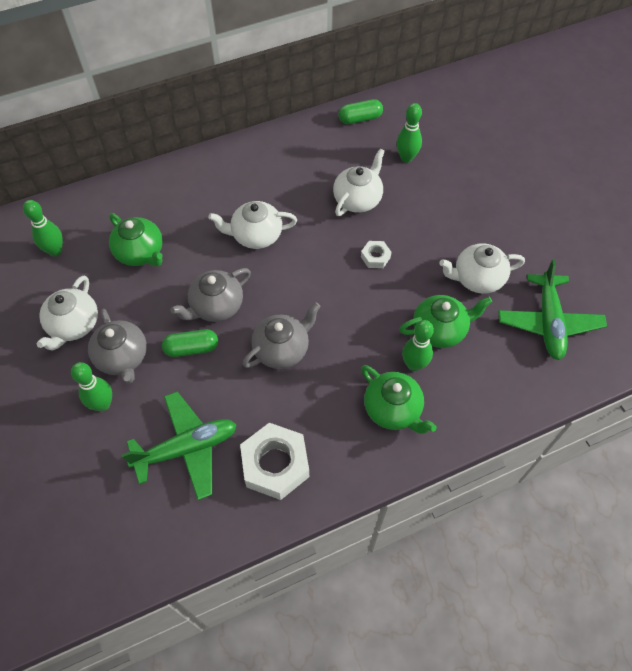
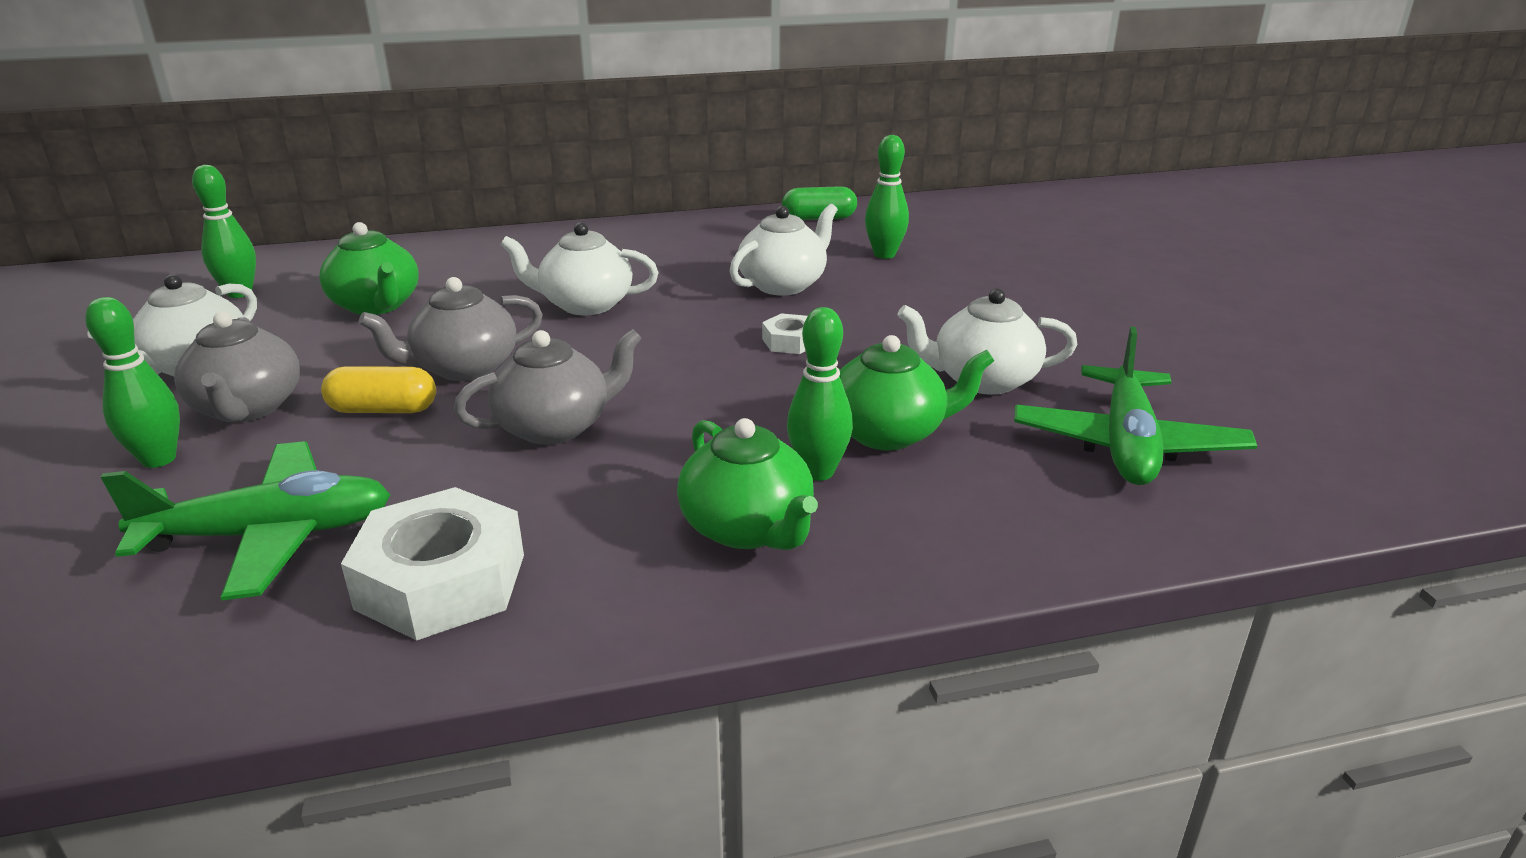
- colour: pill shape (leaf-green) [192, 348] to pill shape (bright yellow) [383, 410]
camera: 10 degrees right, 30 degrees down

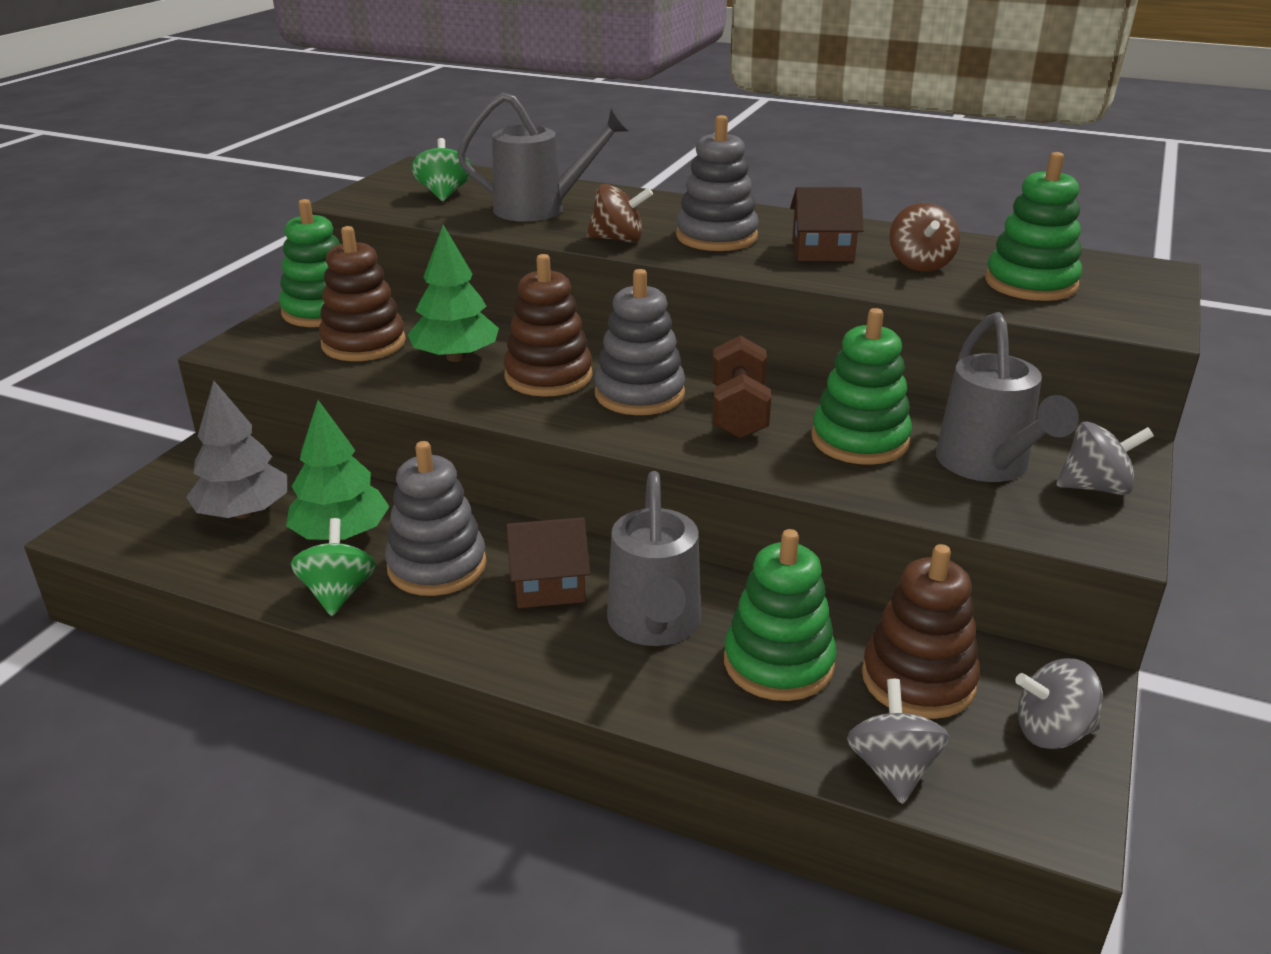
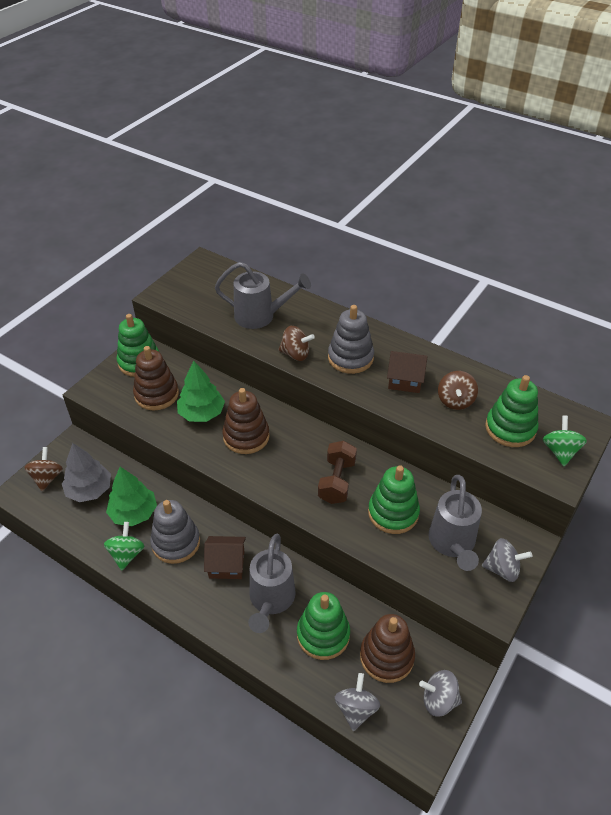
- missing: ring stacker (ash-grey) [639, 394]
- appeared: whirligig (russet) [47, 478]
- relocated: whirligig (leaf-green) [444, 194] to [560, 451]
camera: 10 degrees right, 15 degrees up

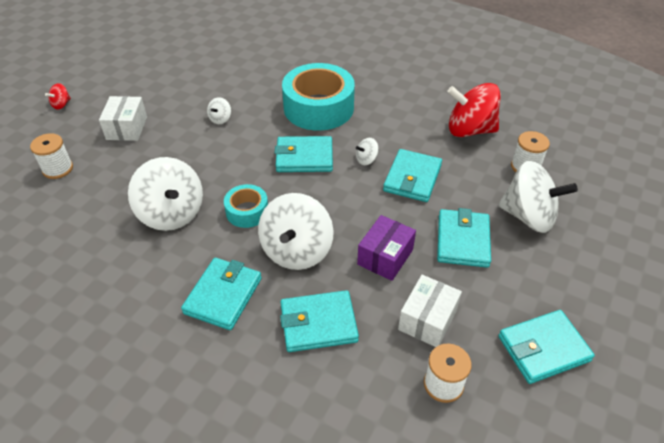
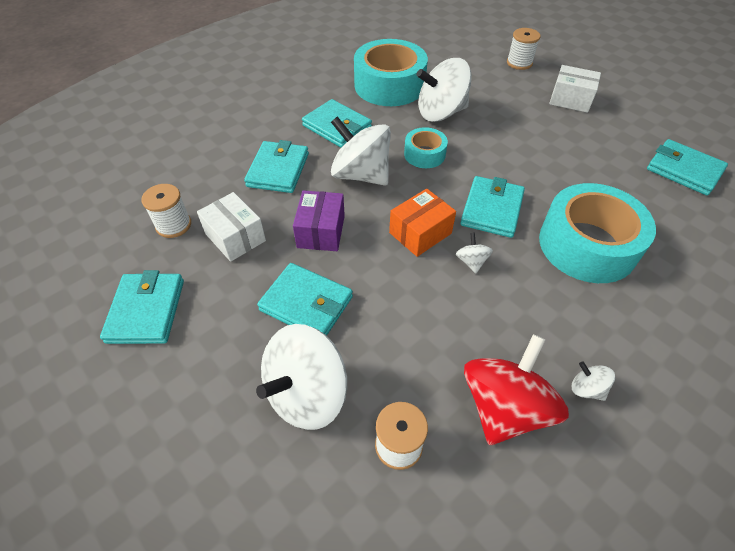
- missing: whirligig (crimson) [61, 104]
- appeared: roll of tape (aqua) [389, 85]
- appeared: parcel (orange) [420, 233]
- relocated: whirligig (snow-white) [220, 119] to [586, 389]
- relocated: billfold (aqua) [412, 178] to [684, 170]
- spun: parcel (royal purple) [385, 257] = [321, 231] 45 degrees clockwise
camera: 110 degrees right, 5 degrees up

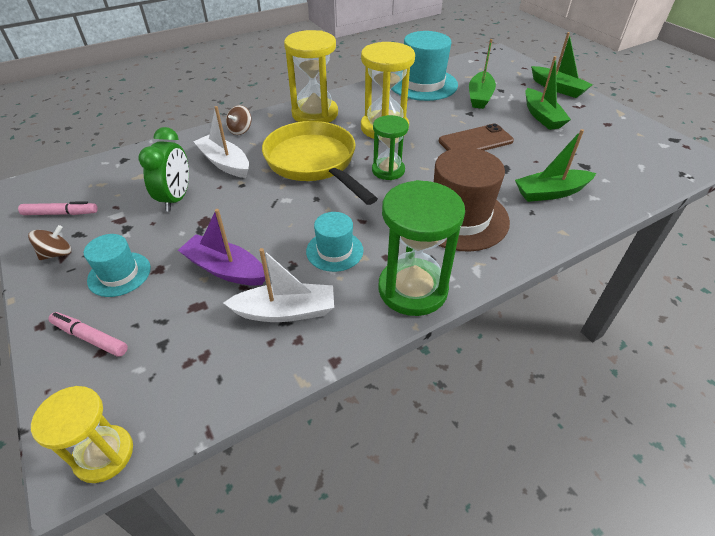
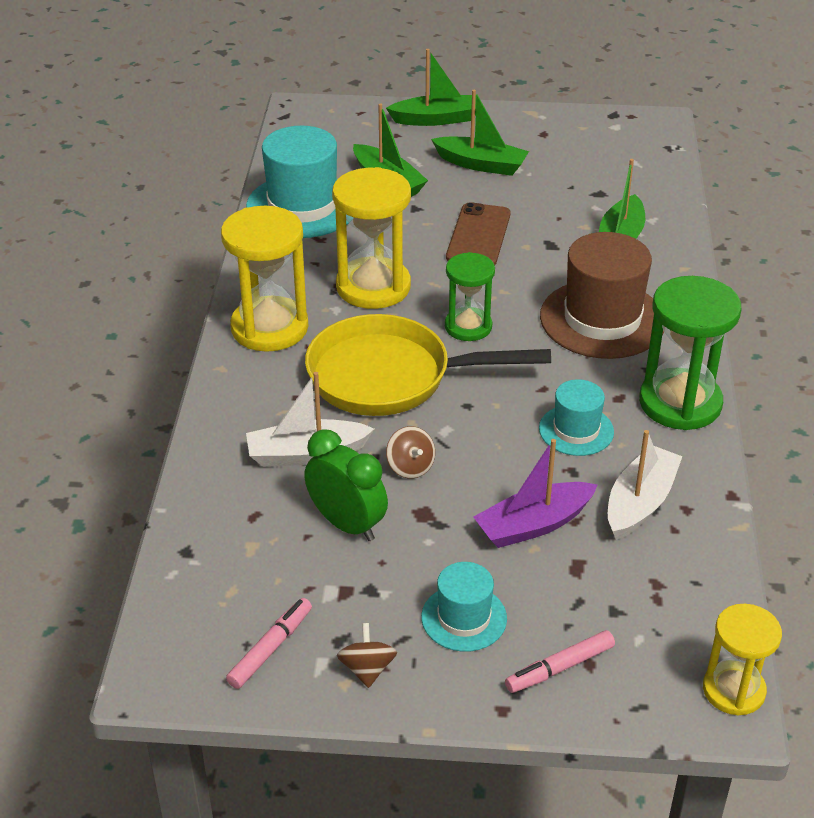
- relocated: whirligig (russet) [240, 130] to [410, 467]
camera: 55 degrees left, 5 degrees down

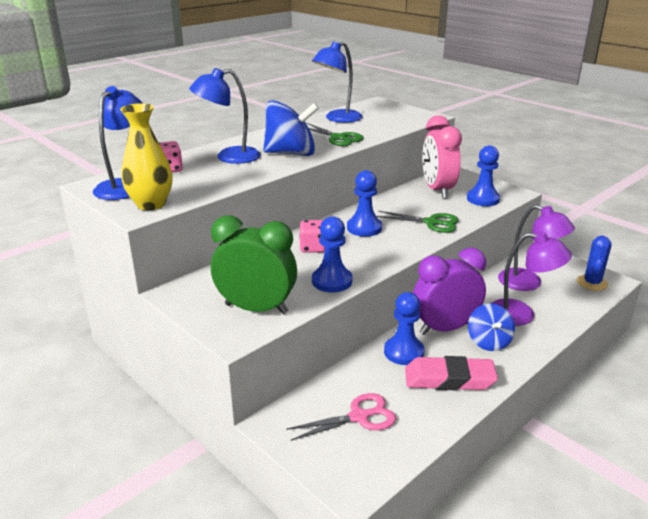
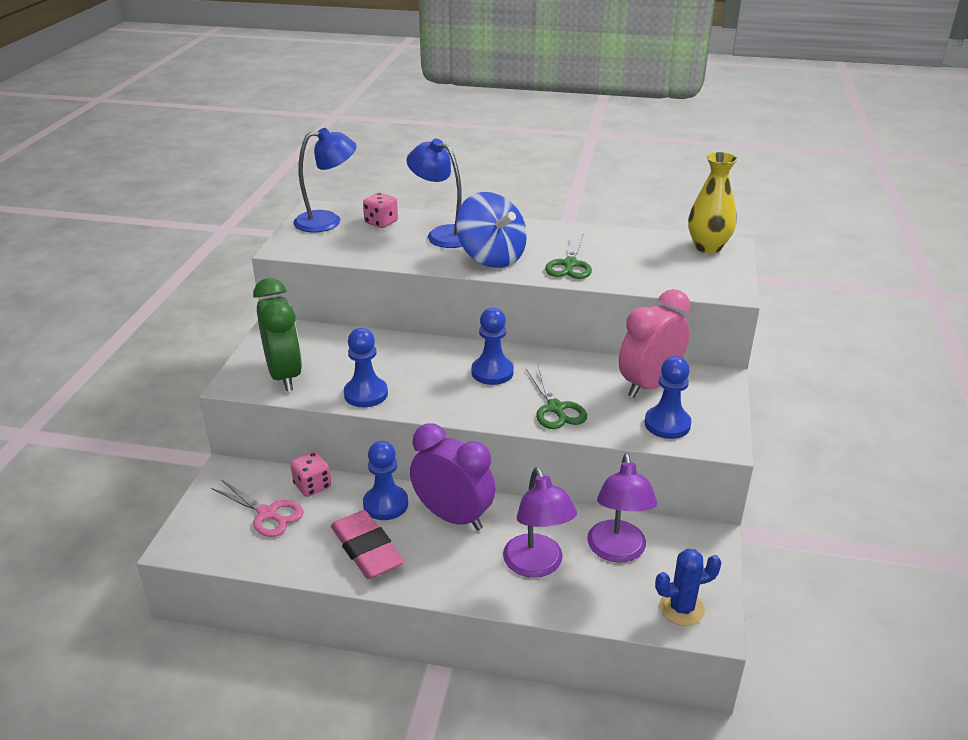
- missing: reading lamp (blue) [337, 119]
- missing: whirligig (blue) [488, 342]
- relocated: flower vase (bright yellow) [151, 204] to [708, 247]
- relocated: game die (rosy) [313, 248] to [312, 486]
camera: 55 degrees right, 5 degrees up

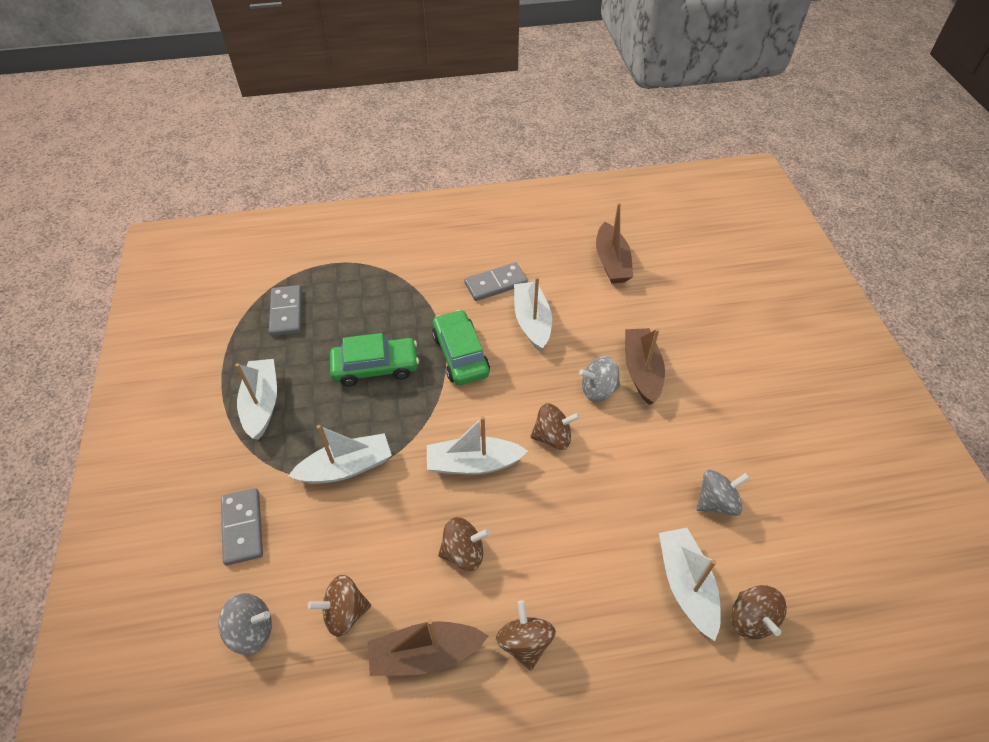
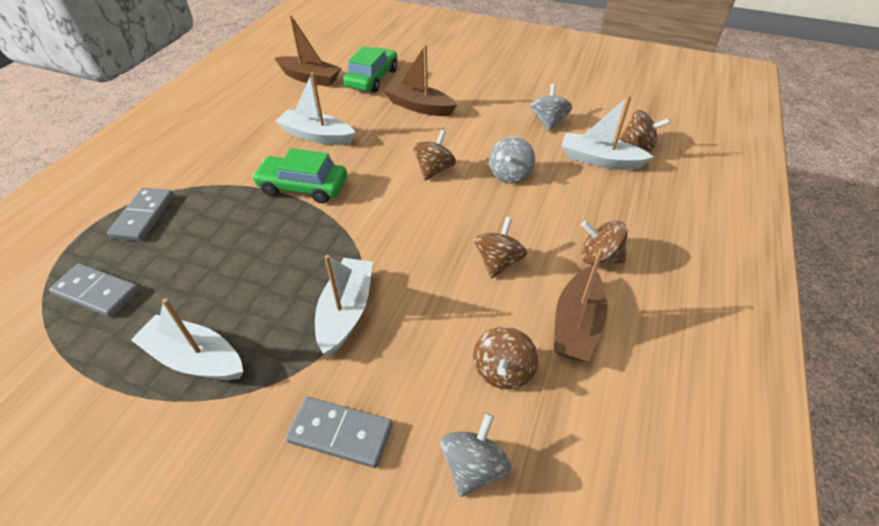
- missing: sailboat (snow-white) [473, 463]
- relocated: toy car (leaf-green) [375, 367] to [372, 78]
- relocated: domino piece (ash-grey) [496, 284] to [144, 216]
- relocated: whirligig (ash-grey) [598, 390] to [510, 174]
camera: 60 degrees left, 5 degrees down

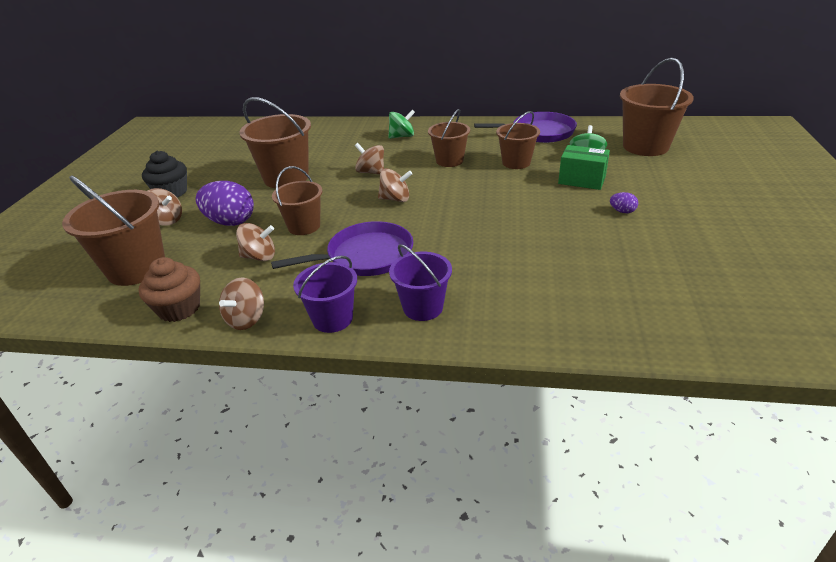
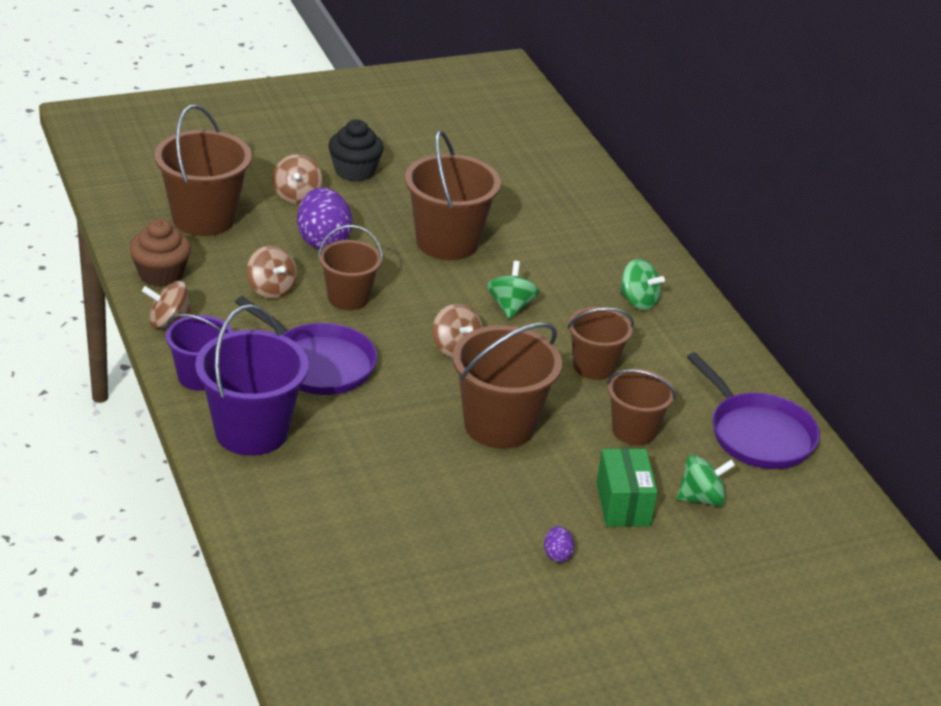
- relocated: bucket (russet) [645, 146] to [499, 425]
- colour: whirligig (russet) [371, 172] to whirligig (leaf-green) [511, 306]
- size: bucket (royal purple) [423, 307] = [251, 431] x1.60
camera: 55 degrees right, 0 degrees up

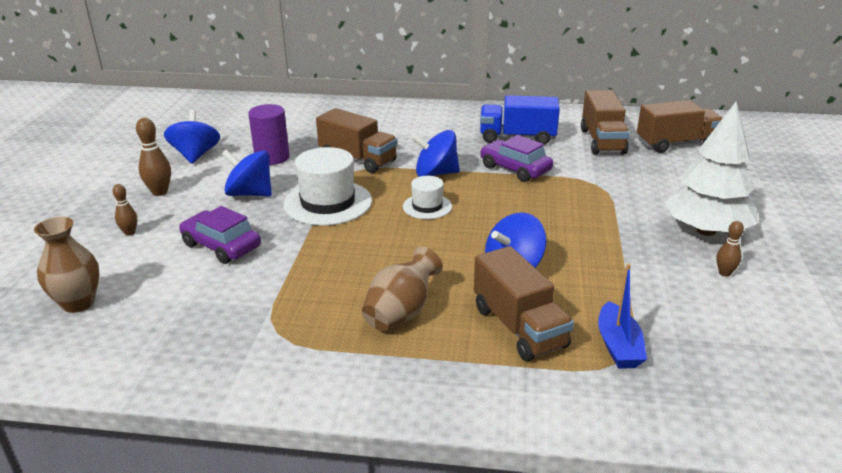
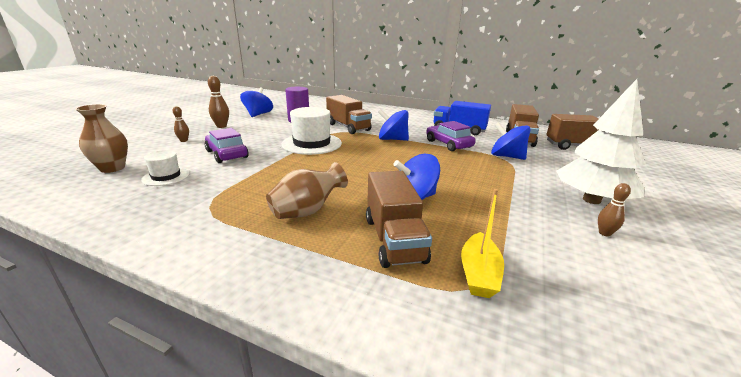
- relocated: whirligig (blue) [250, 194] to [506, 156]
- relocated: tall hat (snow-white) [427, 206] to [166, 176]
- colour: sailboat (blue) [618, 346] to sailboat (bright yellow) [479, 274]
camera: 15 degrees right, 5 degrees down

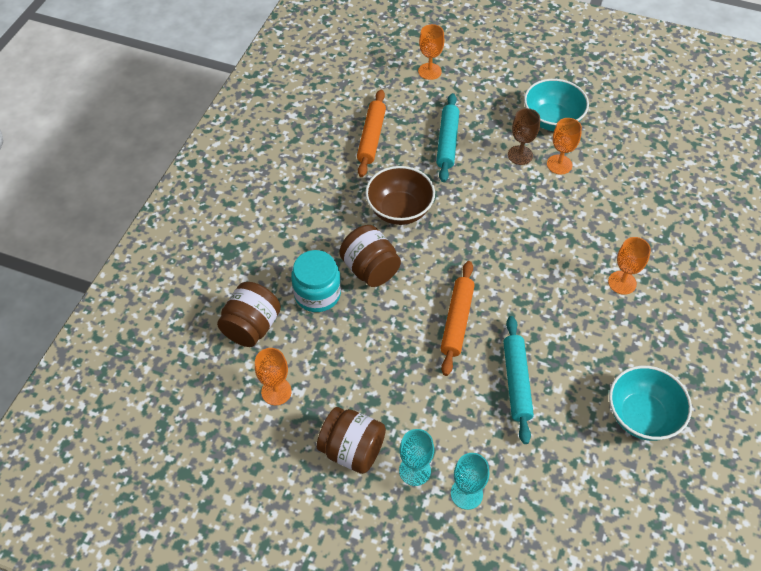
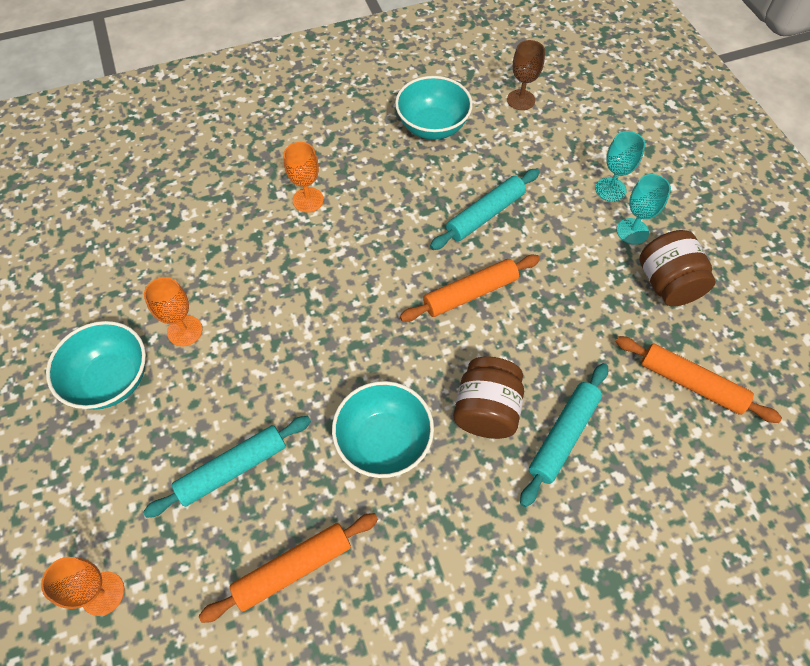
- missing: preserve jar (russet) [252, 327]
- relocated: goblet (russet) [520, 155] to [521, 100]
- exchanged: goblet (orange) [276, 391] to rolling pin (orange) [691, 383]
- exchanged: preserve jar (aqua) [317, 294] to rolling pin (aqua) [563, 436]
- colour: serving bowl (russet) [399, 210] to serving bowl (aqua) [384, 442]
camera: 130 degrees left, 5 degrees up

